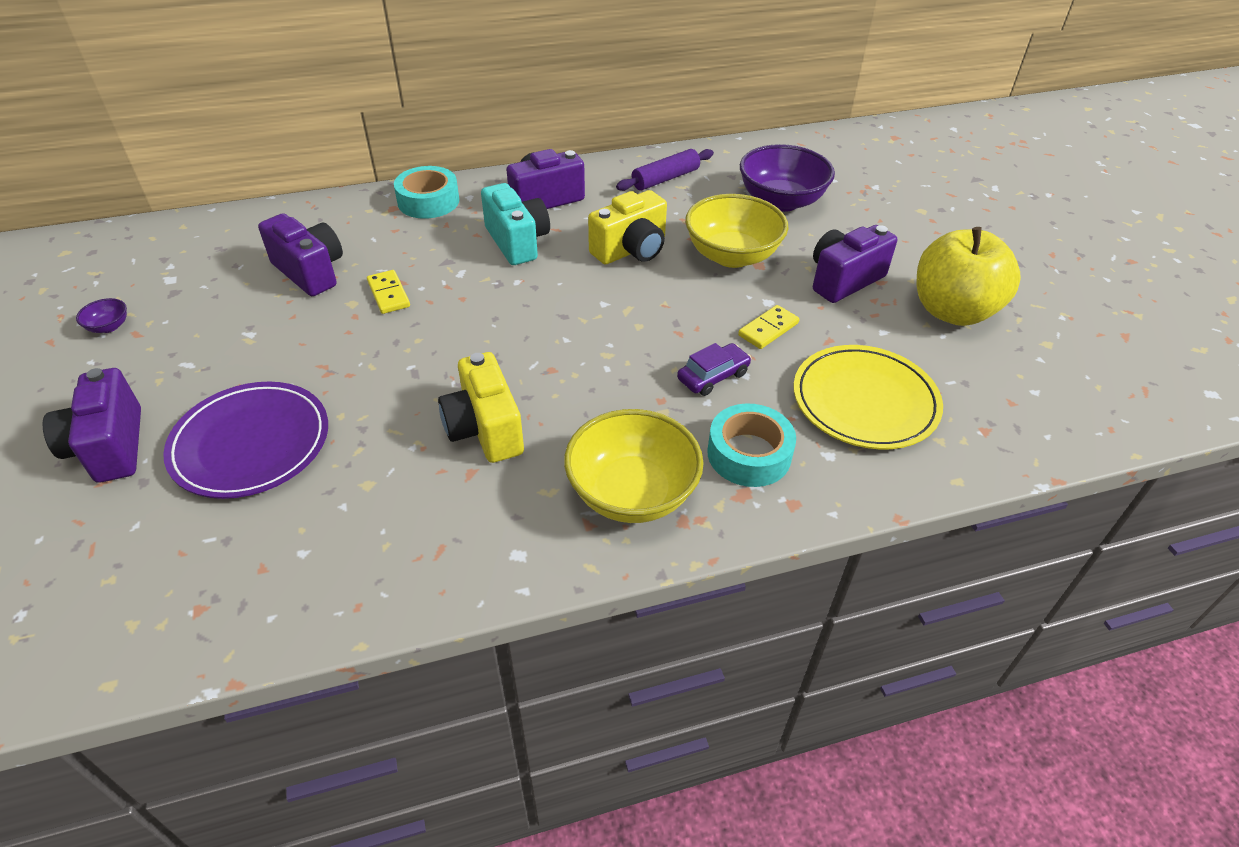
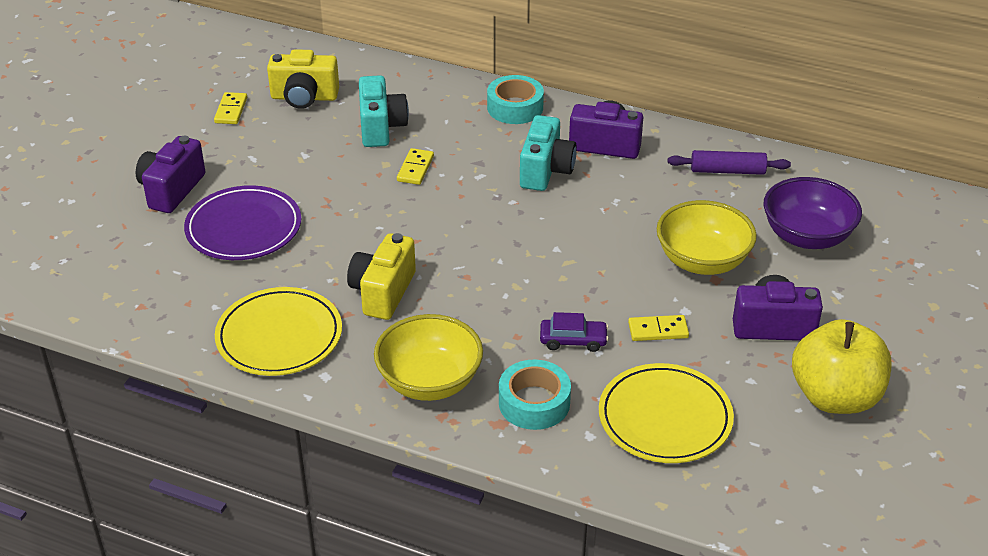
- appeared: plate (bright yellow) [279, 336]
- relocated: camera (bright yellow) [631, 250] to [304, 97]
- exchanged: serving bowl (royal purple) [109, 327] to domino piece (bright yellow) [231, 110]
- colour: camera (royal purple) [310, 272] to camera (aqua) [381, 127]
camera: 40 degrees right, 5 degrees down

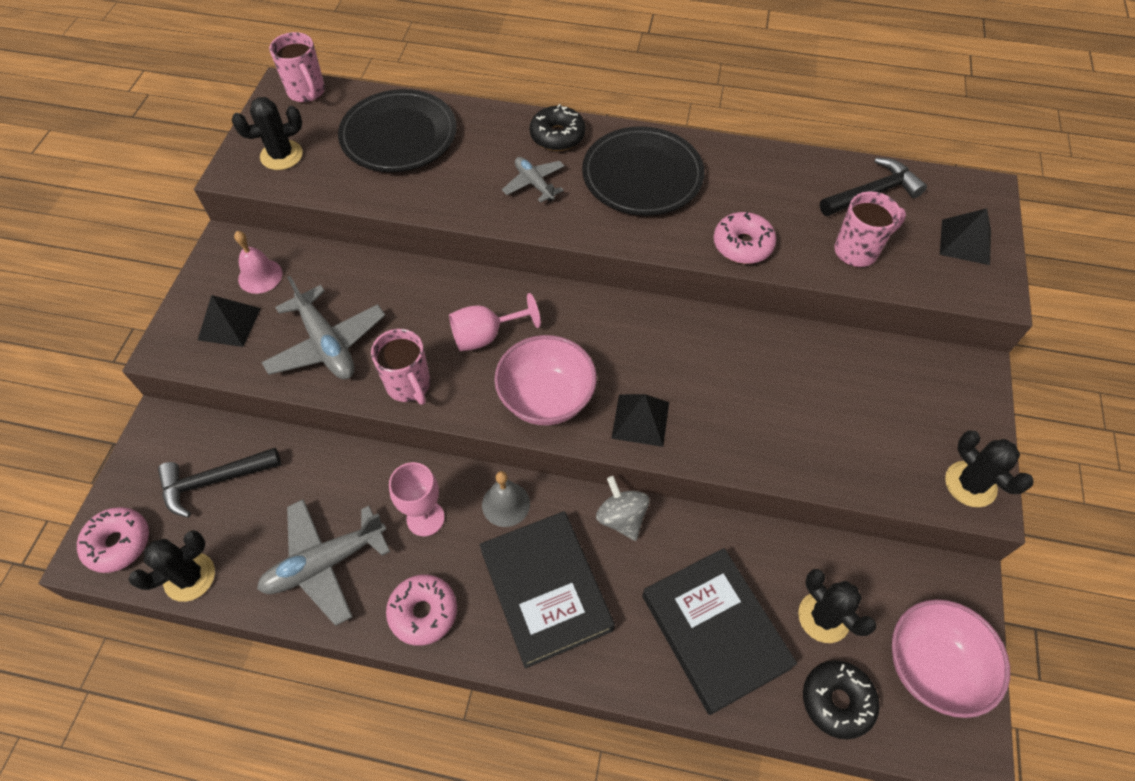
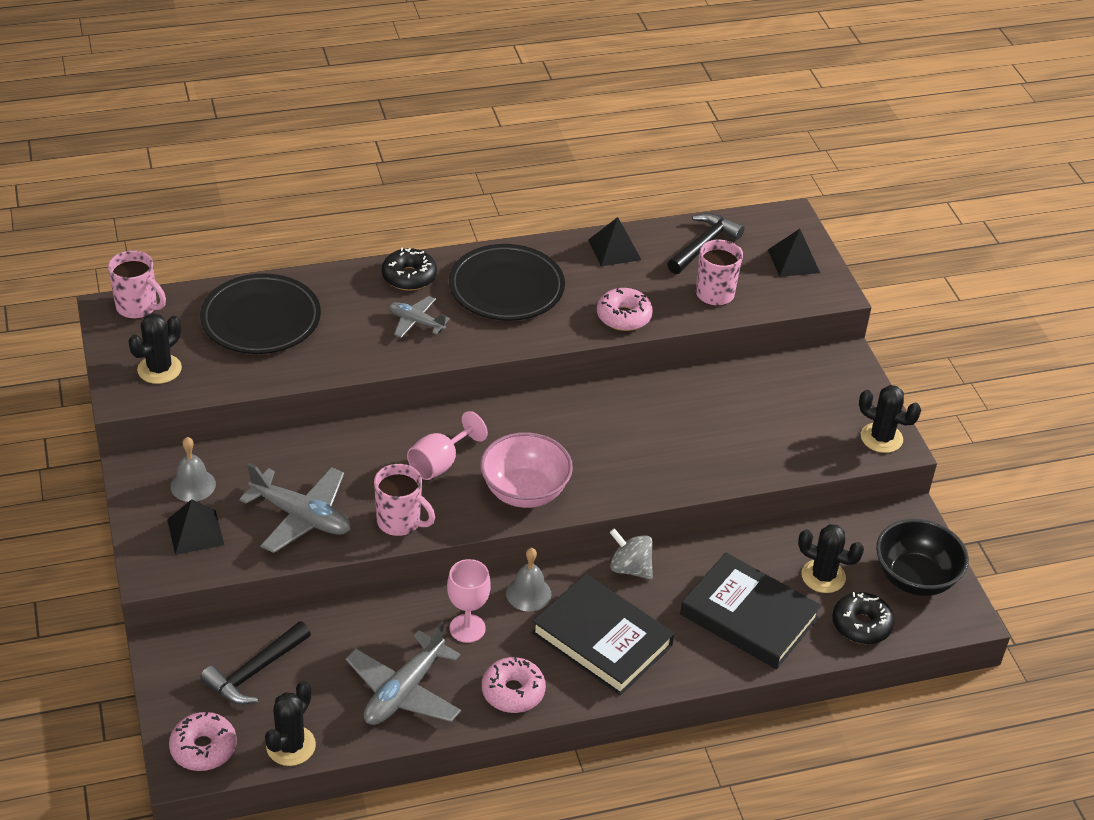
- relocated: solid pyramid (black) [640, 420] to [614, 250]
- colour: bell (rosy) [260, 276] to bell (ash-grey) [193, 485]
- colour: serving bowl (rosy) [931, 666] to serving bowl (black) [915, 578]
camera: 30 degrees left, 15 degrees down

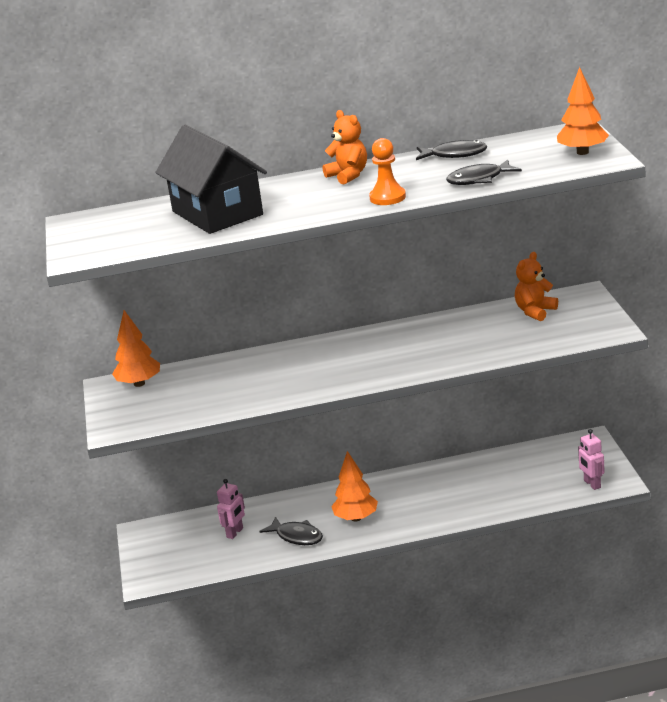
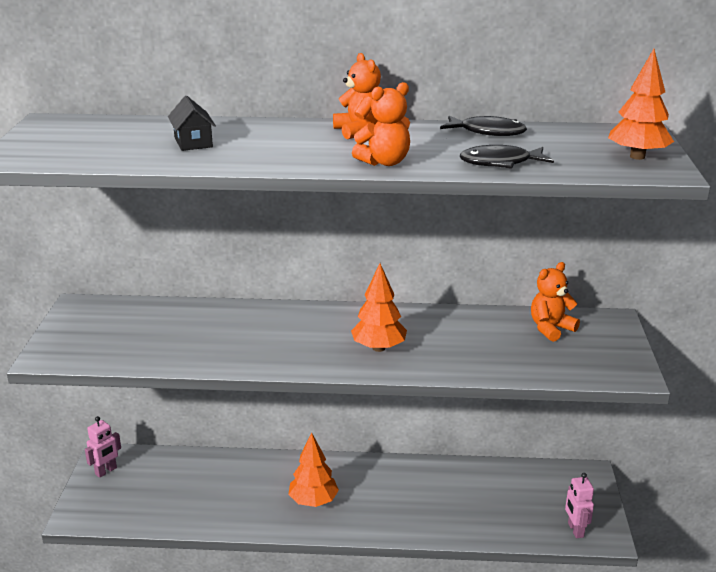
- missing: toy fish (black) [297, 536]
- relocated: tree (orange) [139, 383] to [378, 348]
- relocated: robot (rosy) [235, 533] to [106, 471]
- exchanged: chess pawn (orange) [387, 197] to stuffed bear (orange) [384, 162]
- size: cottage (black) [217, 213] = [193, 142] x0.44
camera: 10 degrees right, 0 degrees up

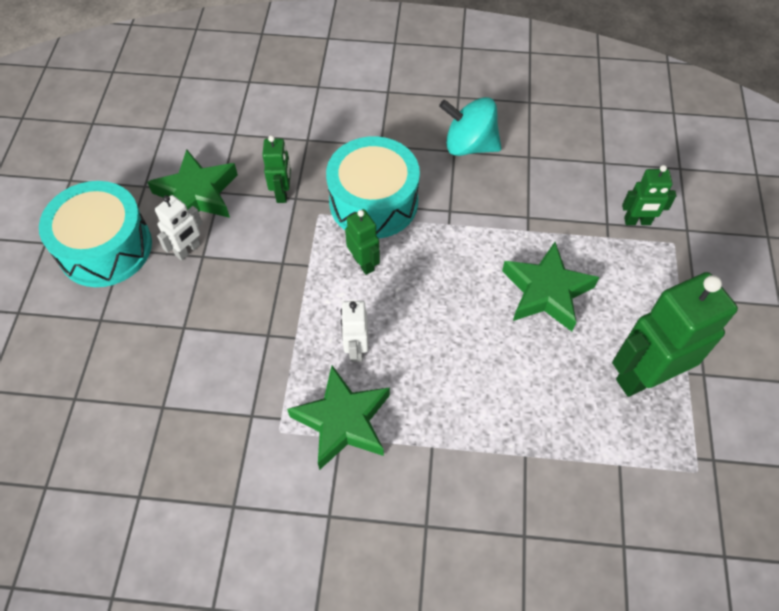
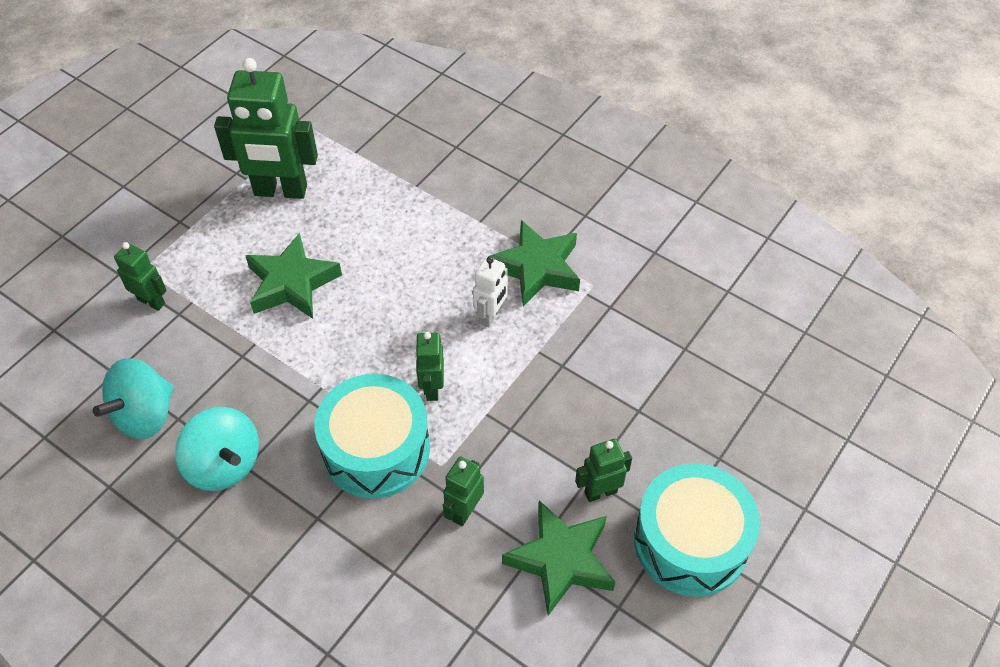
- appeared: whirligig (aqua) [145, 415]
- colour: robot (snow-white) [188, 250] to robot (leaf-green) [600, 492]
camera: 150 degrees left, 5 degrees down

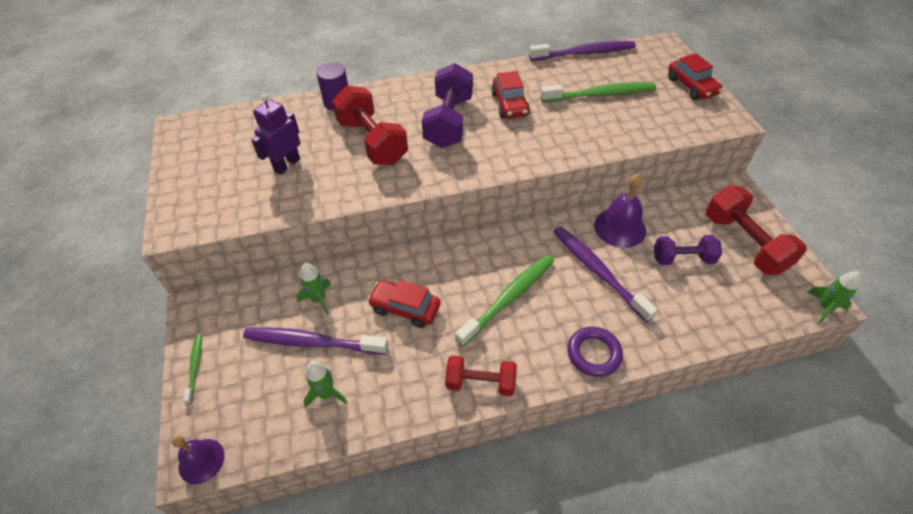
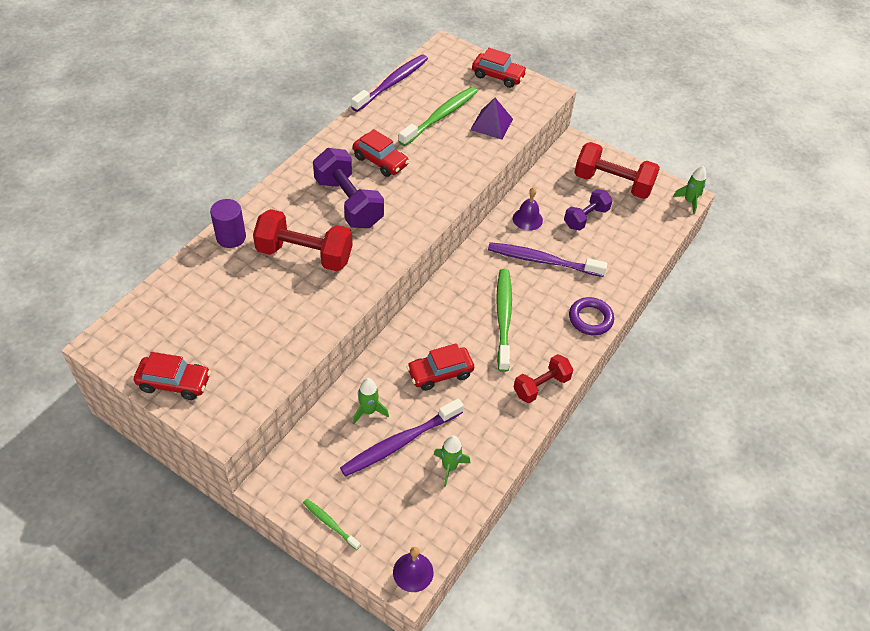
- missing: robot (royal purple) [287, 165]
- appeared: toy car (crimson) [174, 383]
- appeared: solid pyramid (royal purple) [491, 124]
- size: bell (royal purple) [620, 227] = [527, 219] x0.66
camera: 45 degrees left, 0 degrees up

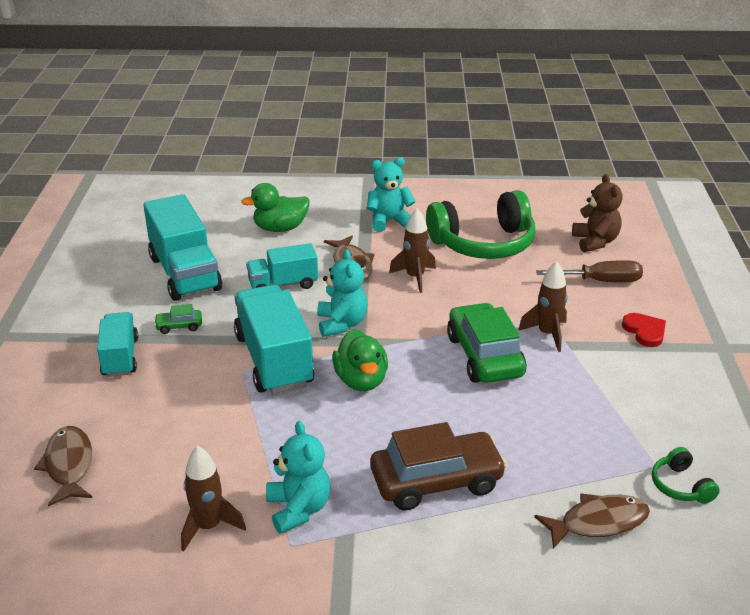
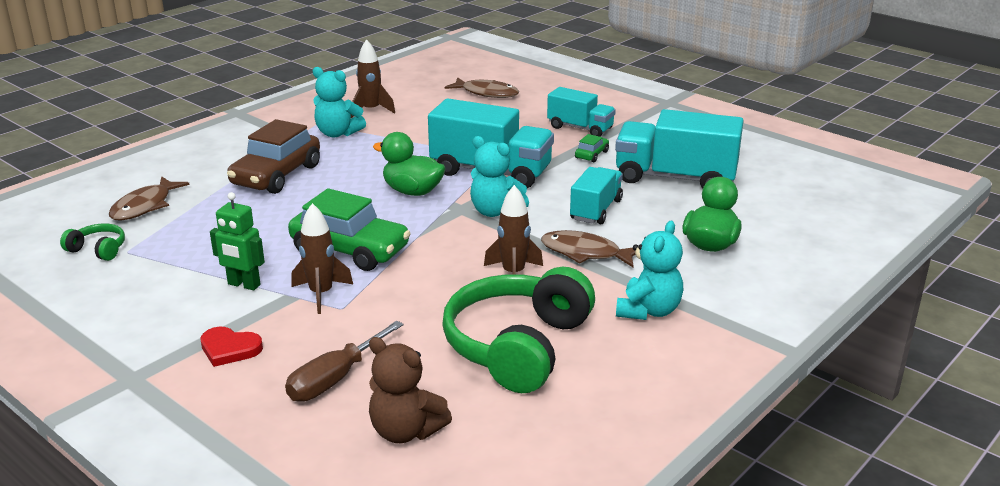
- appeared: robot (leaf-green) [243, 285]
camera: 130 degrees right, 5 degrees down

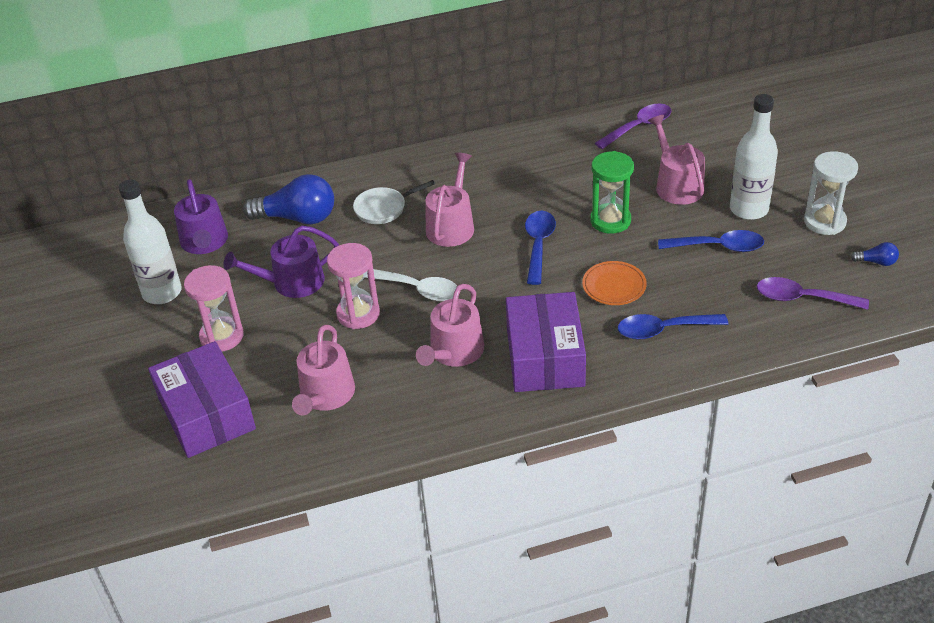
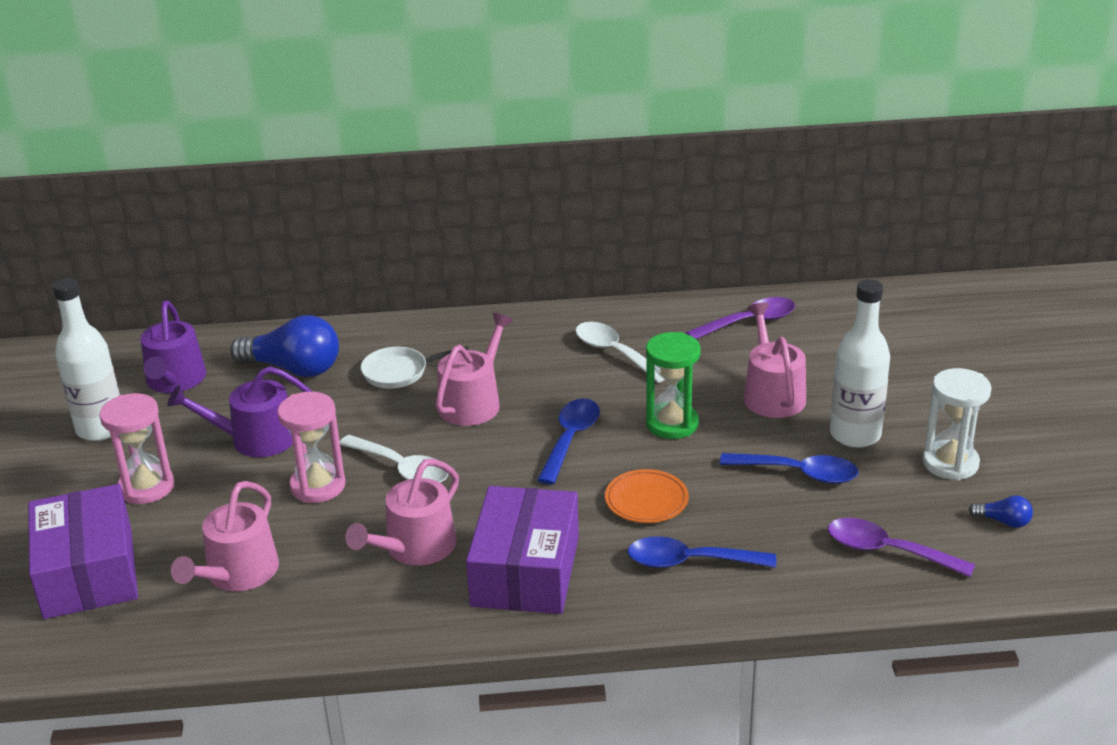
- appeared: tablespoon (snow-white) [614, 353]
camera: 10 degrees right, 10 degrees down

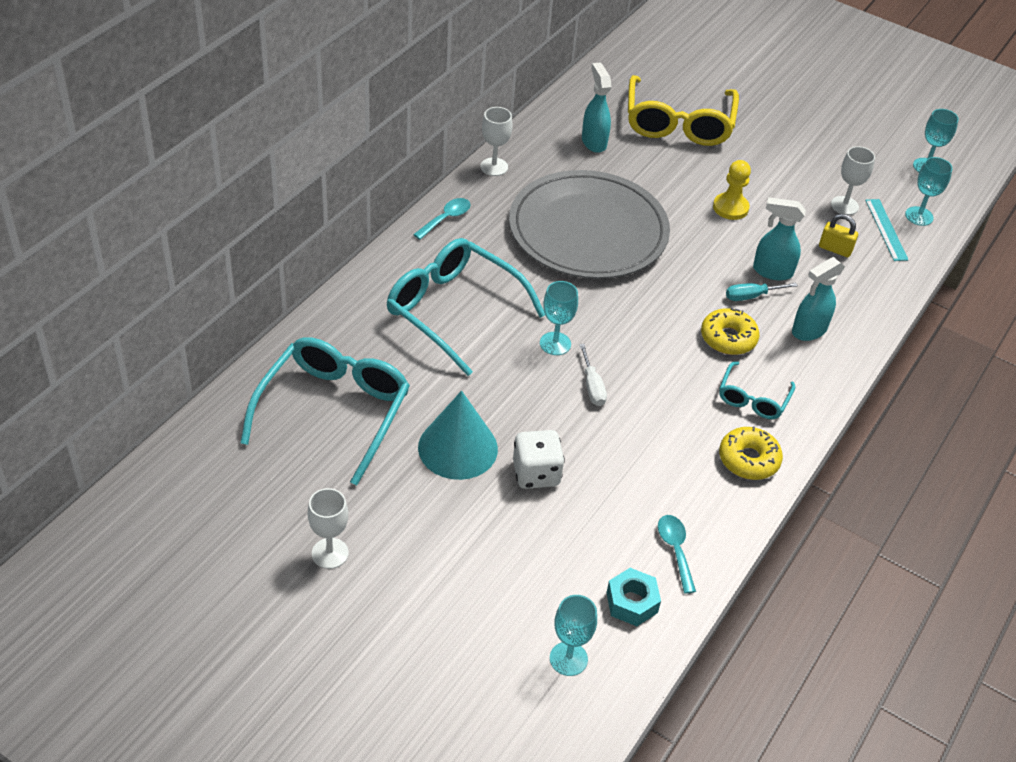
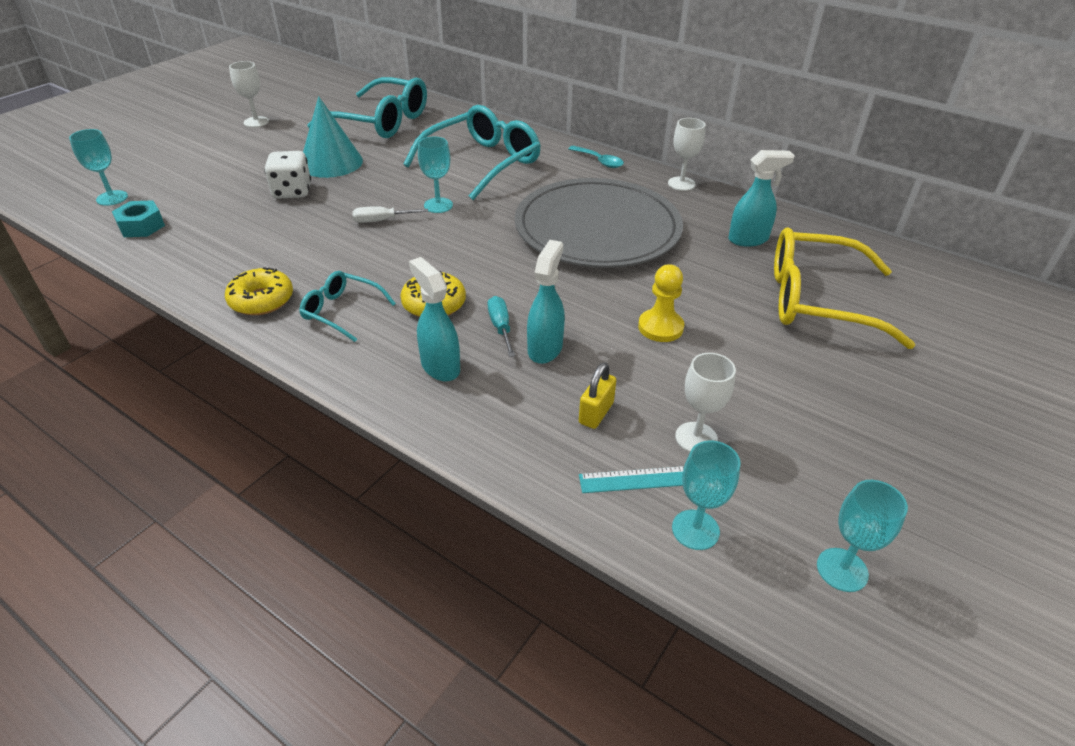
- missing: tablespoon (aqua) [675, 550]
camera: 95 degrees right, 5 degrees down

